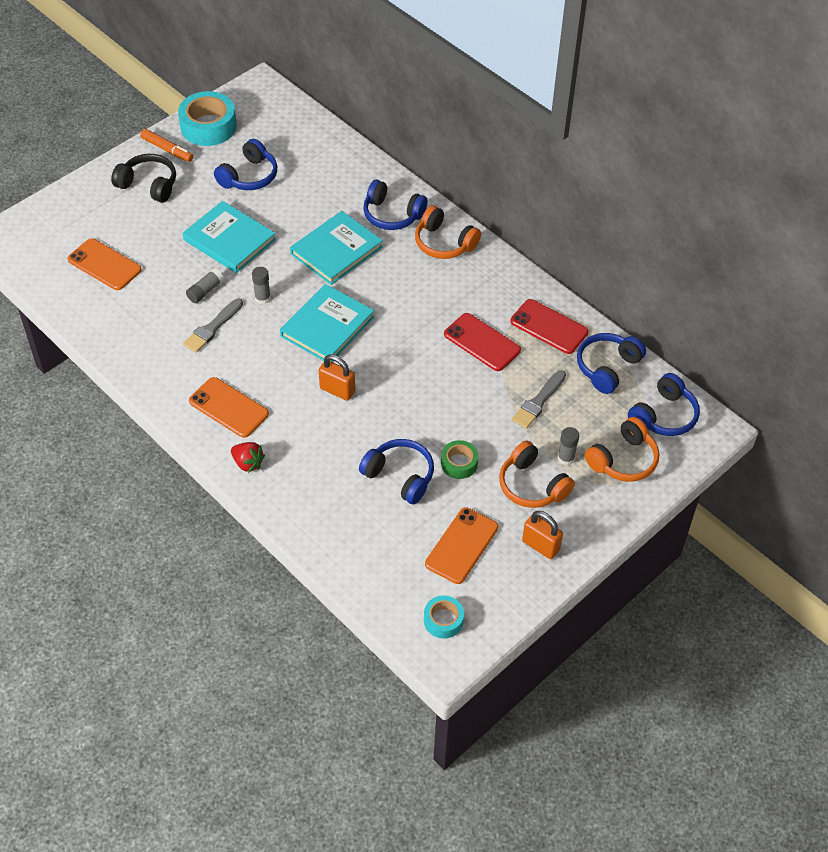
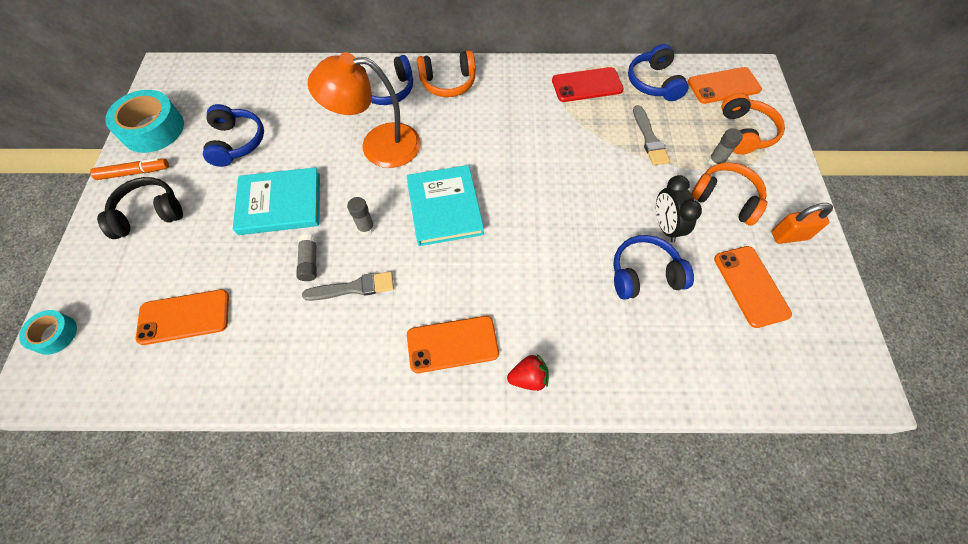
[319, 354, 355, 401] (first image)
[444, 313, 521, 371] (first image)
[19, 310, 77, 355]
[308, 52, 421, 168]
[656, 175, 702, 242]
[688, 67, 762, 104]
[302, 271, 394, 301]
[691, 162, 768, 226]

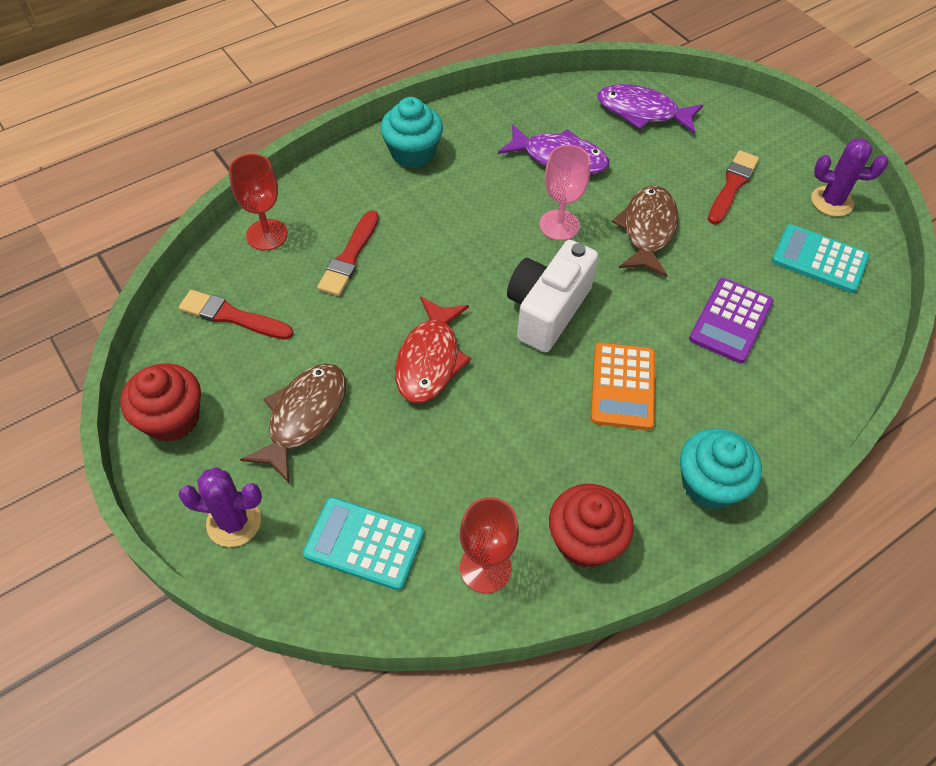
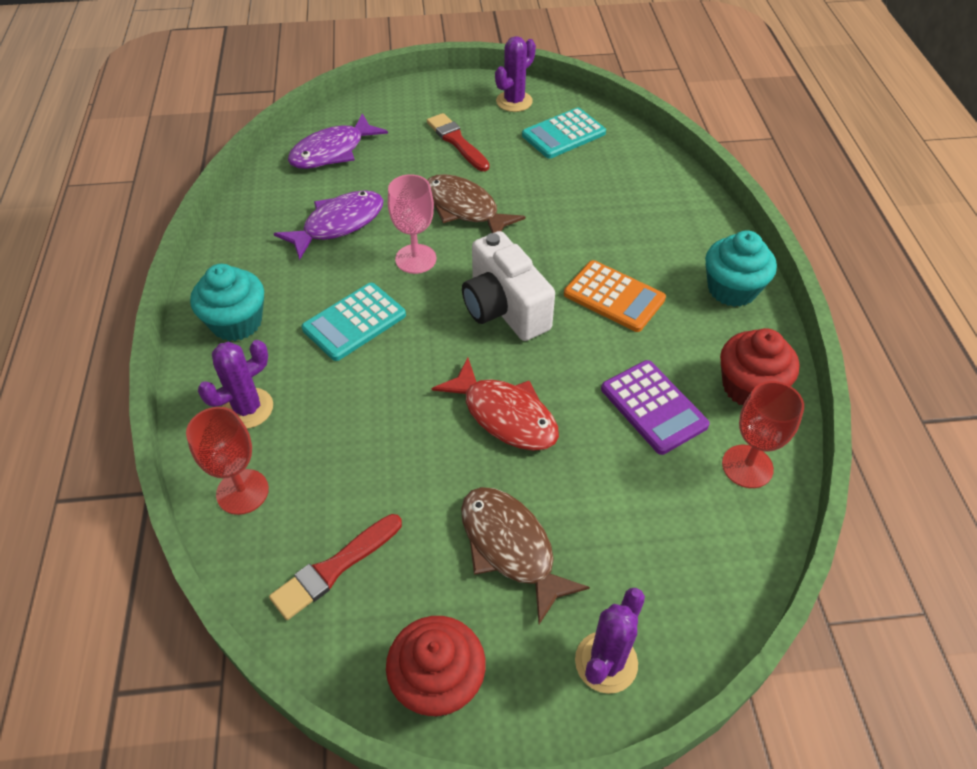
[317, 210, 379, 296] (first image)
[198, 340, 273, 429]
[302, 283, 406, 361]
[601, 360, 710, 455]

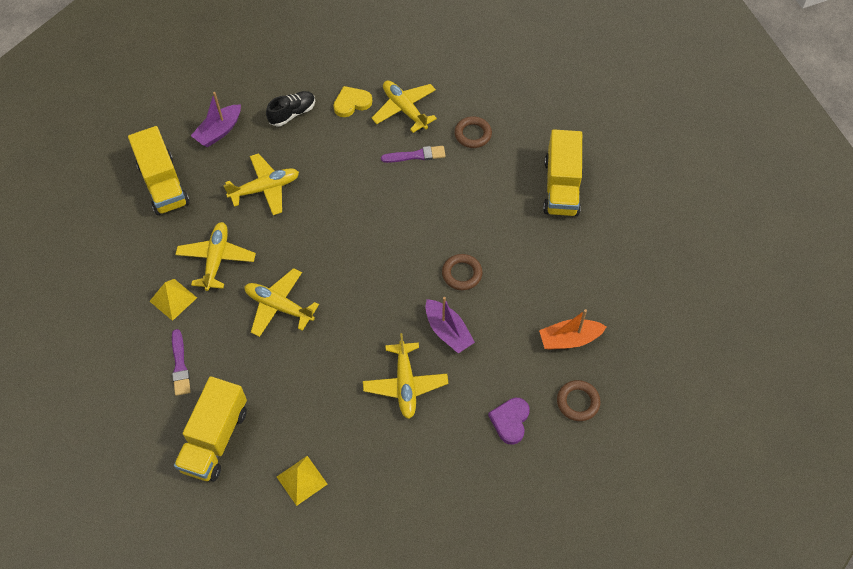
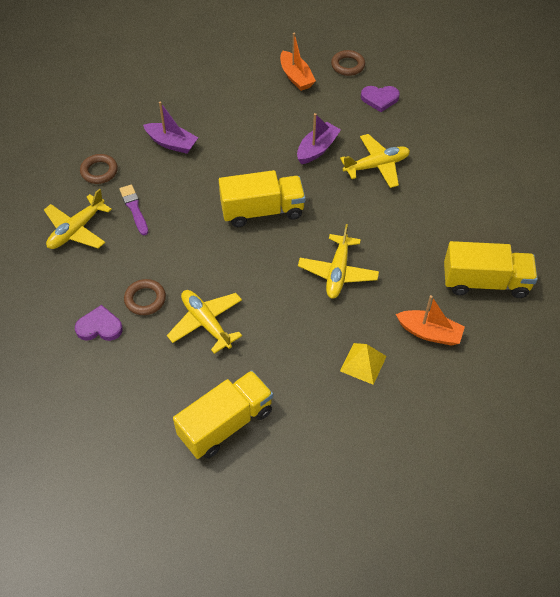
[175, 222, 256, 291] (first image)
[277, 456, 327, 506] (first image)
[333, 86, 372, 117] (first image)
[143, 101, 198, 154]
[124, 279, 166, 315]
[219, 170, 306, 227]
[396, 295, 465, 346]
[75, 305, 123, 341]

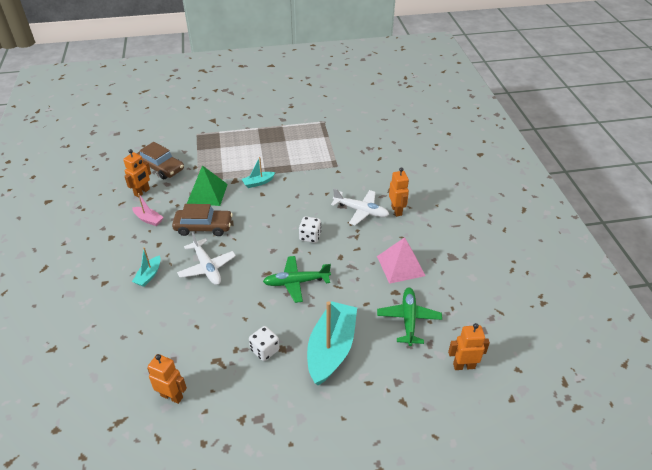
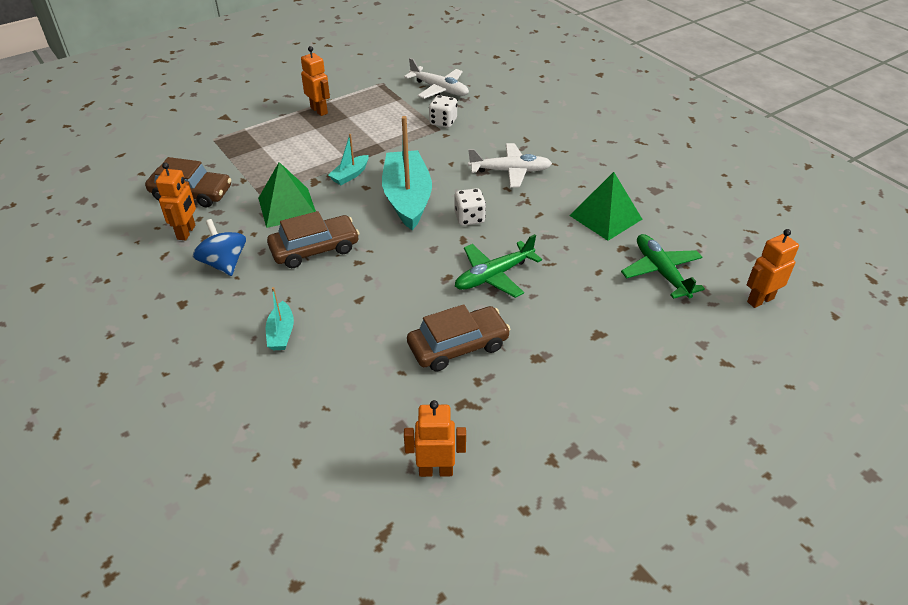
[407, 304, 511, 371]
[404, 58, 469, 99]
[429, 95, 457, 128]
[382, 116, 432, 230]
[301, 46, 330, 116]
[193, 219, 246, 276]
[569, 172, 642, 241]

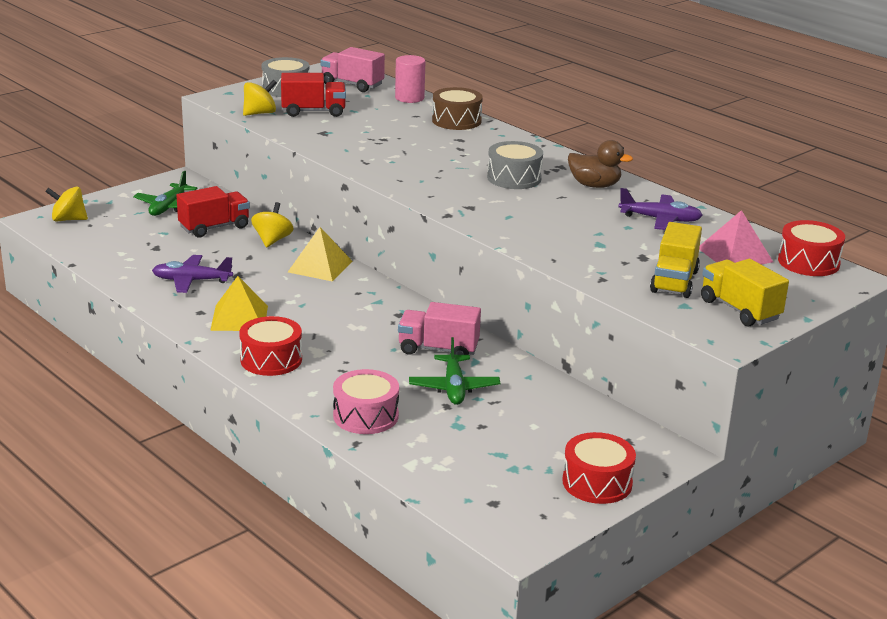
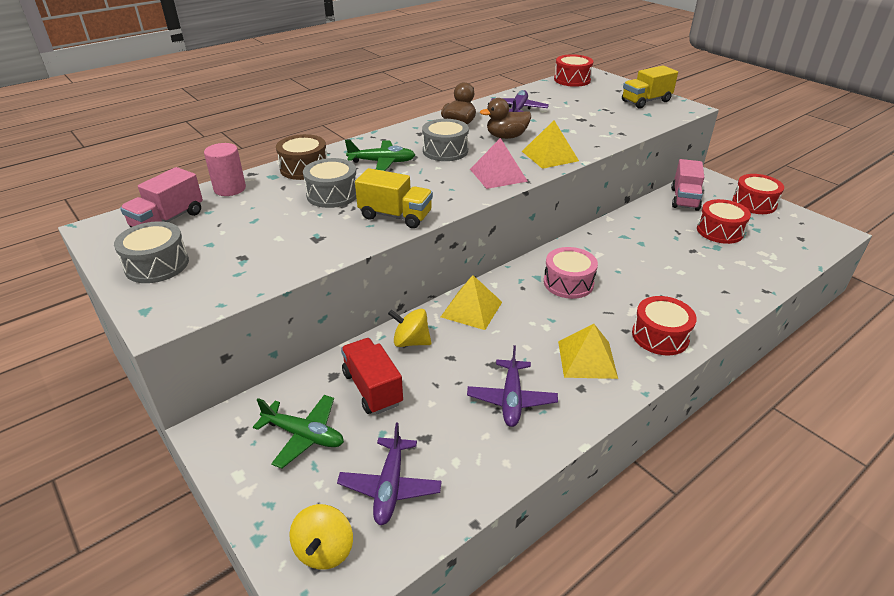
[243, 80, 277, 116] (first image)
[281, 73, 346, 117] (first image)
[303, 158, 357, 208]
[337, 423, 442, 525]
[480, 98, 531, 139]
[522, 120, 579, 169]
[697, 199, 751, 244]
[544, 247, 598, 299]
[671, 159, 704, 211]
[345, 140, 415, 171]
[355, 168, 433, 228]
[470, 138, 528, 189]

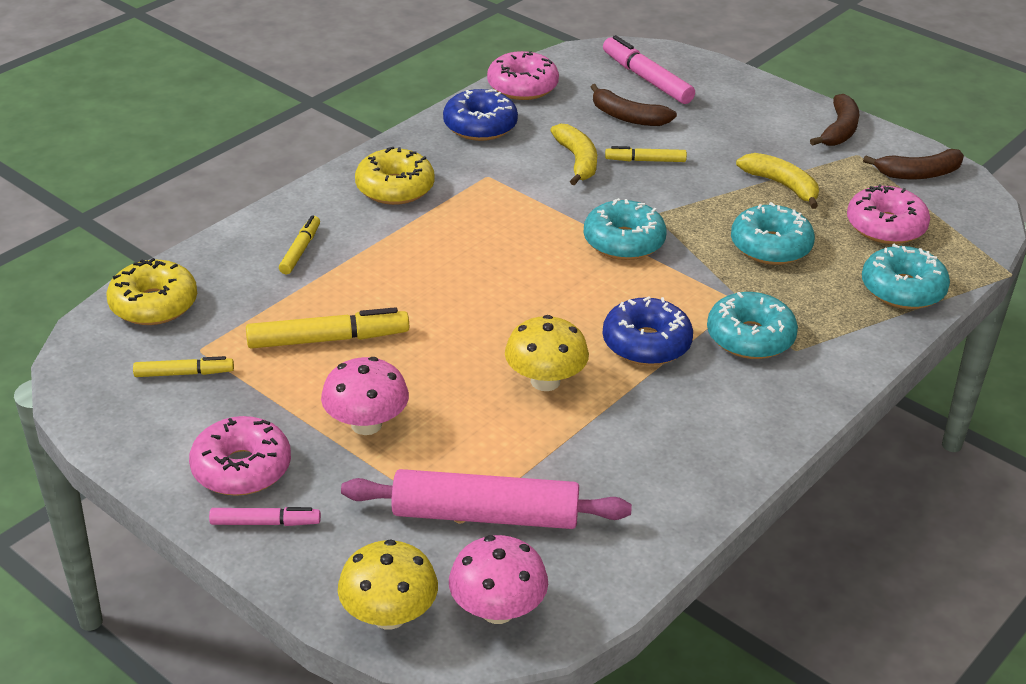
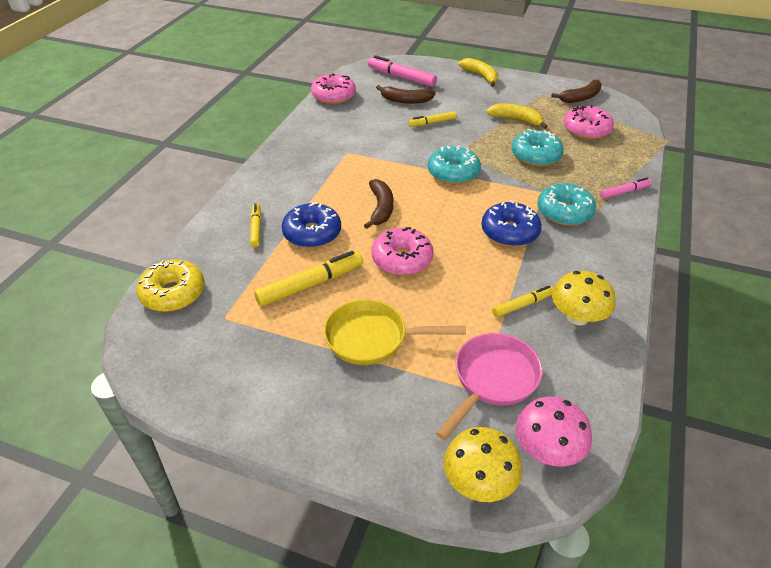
[355, 147, 435, 205] (first image)
[862, 244, 950, 309] (first image)
[492, 286, 553, 317]
[371, 227, 434, 275]
[600, 177, 652, 199]
[281, 202, 341, 248]
[552, 271, 615, 325]
[459, 58, 498, 87]
[364, 179, 393, 229]
[324, 299, 466, 365]
[436, 333, 543, 440]

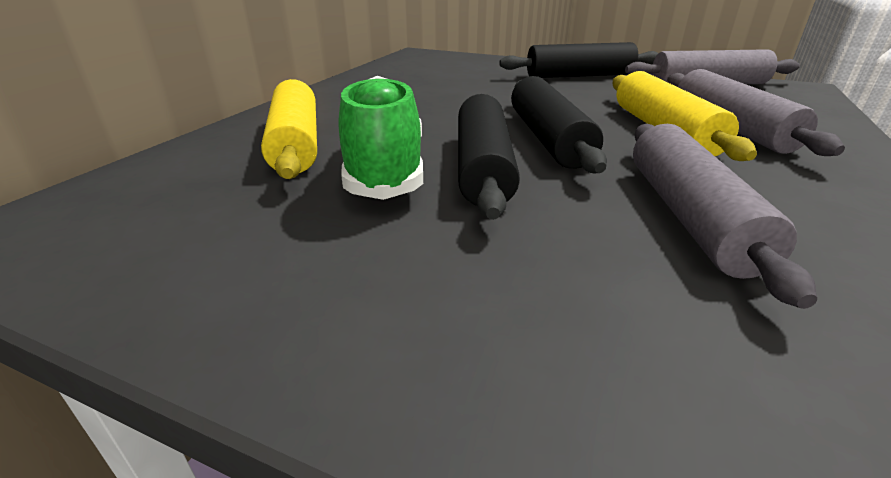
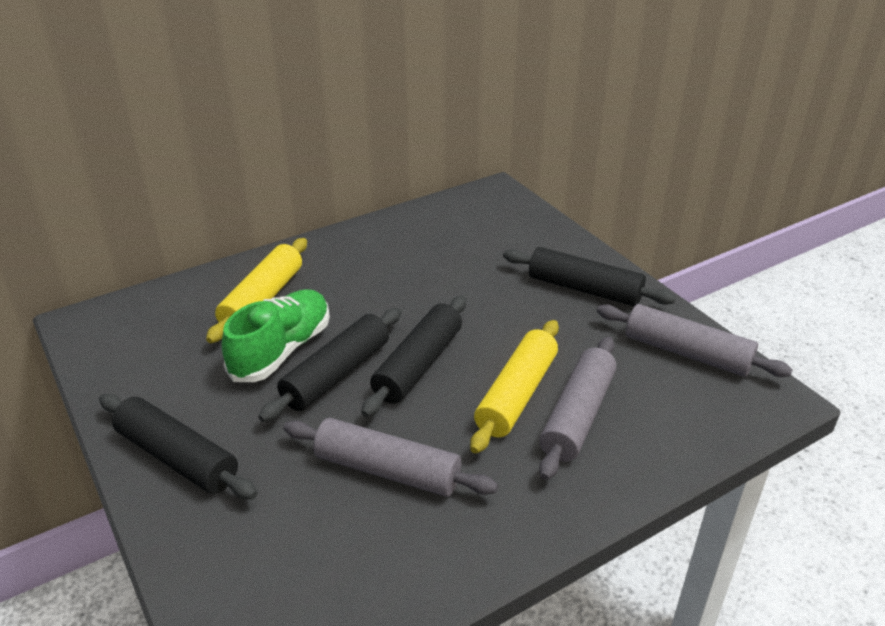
[99, 394, 257, 499]
[283, 418, 498, 497]

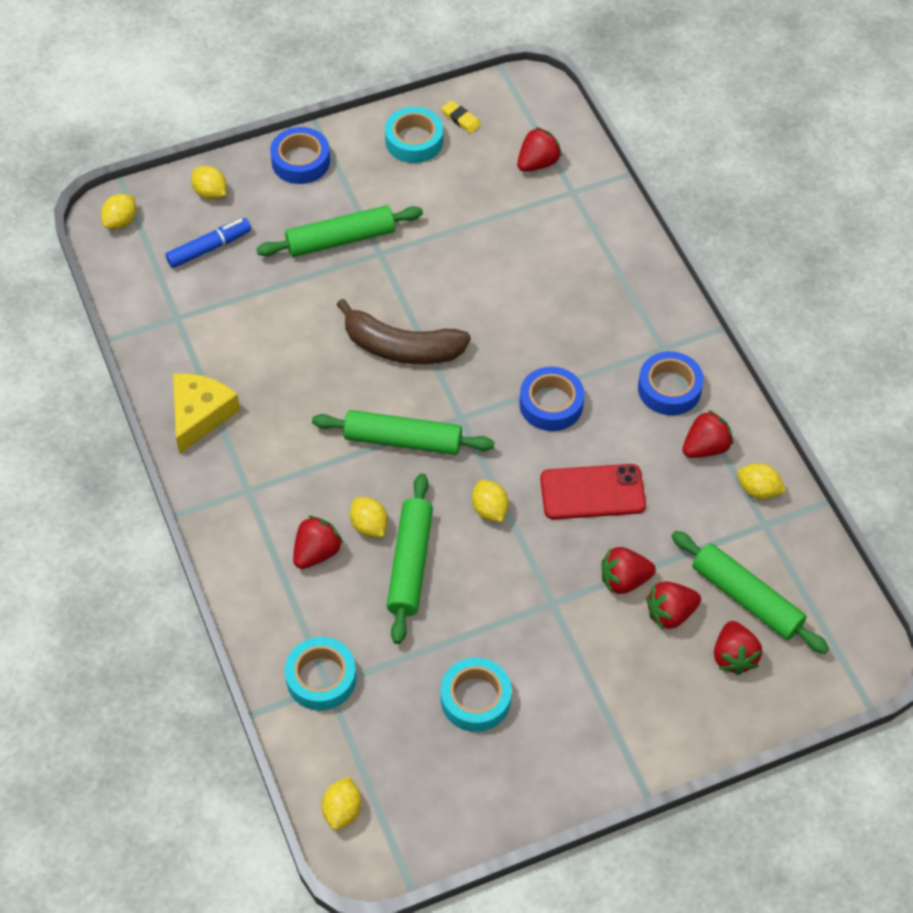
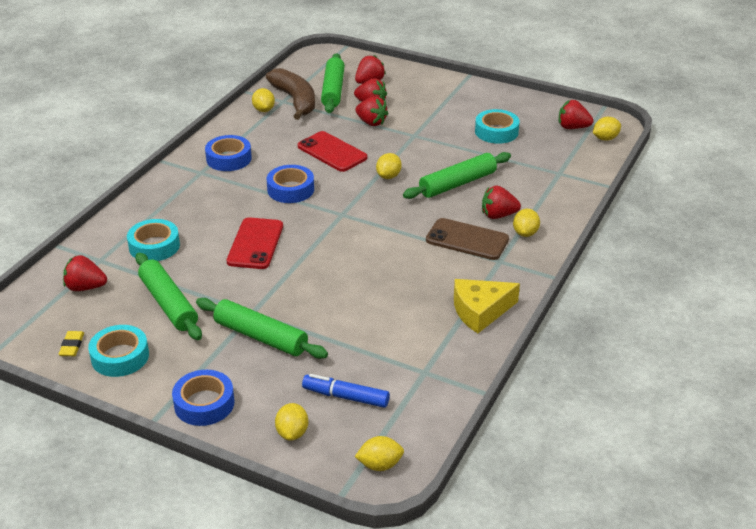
[227, 217, 283, 269]
[426, 218, 509, 260]
[127, 219, 180, 261]
[135, 253, 202, 340]
[266, 68, 315, 120]
[513, 209, 540, 237]
[559, 100, 594, 129]

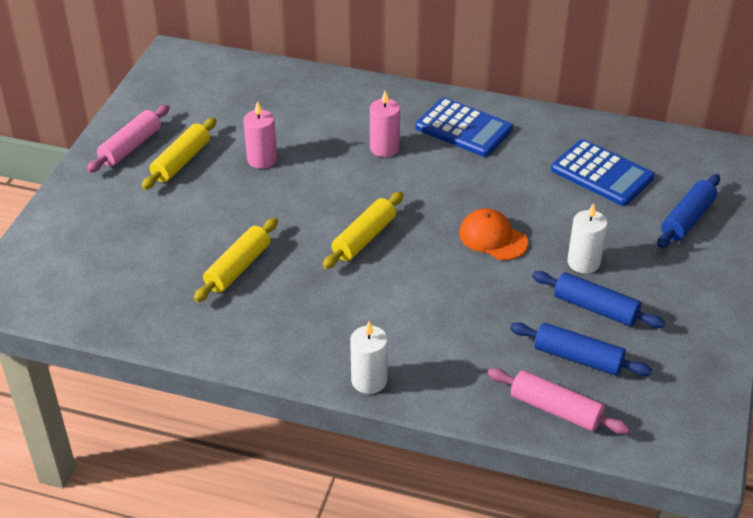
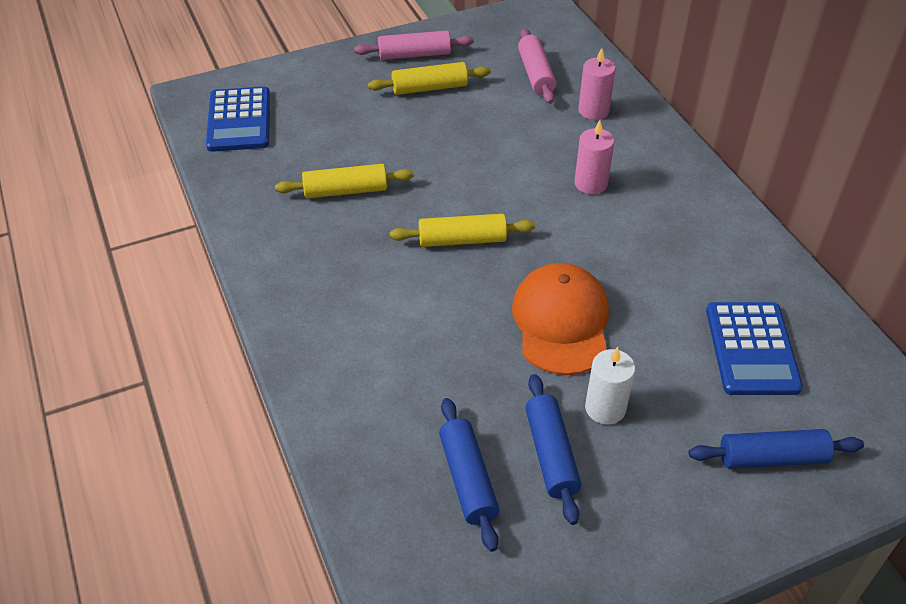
[350, 321, 388, 394] (first image)
[578, 48, 616, 120]
[206, 87, 270, 152]
[518, 28, 556, 104]
[512, 263, 609, 375]

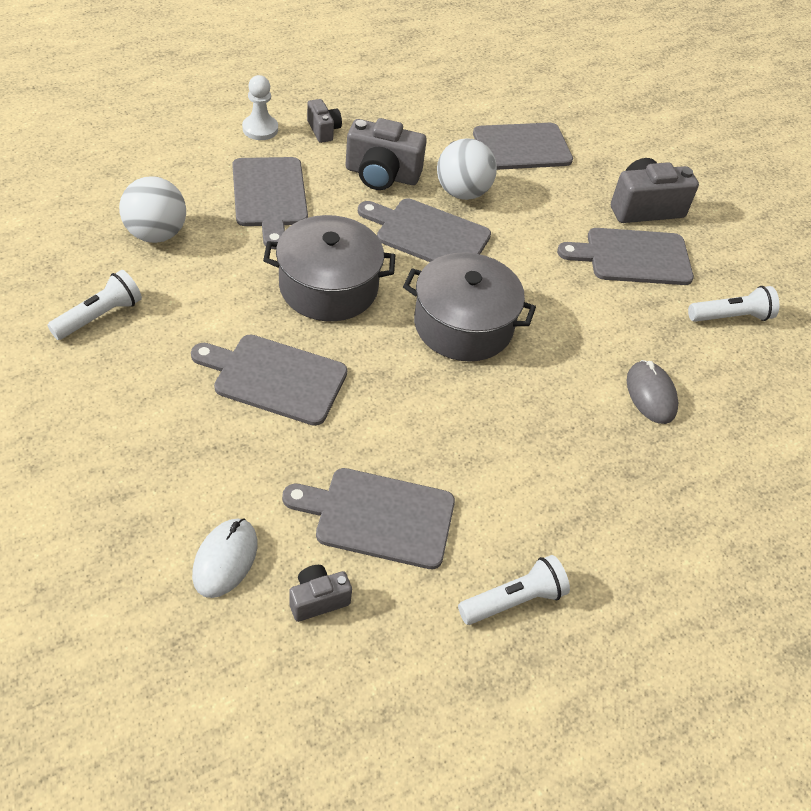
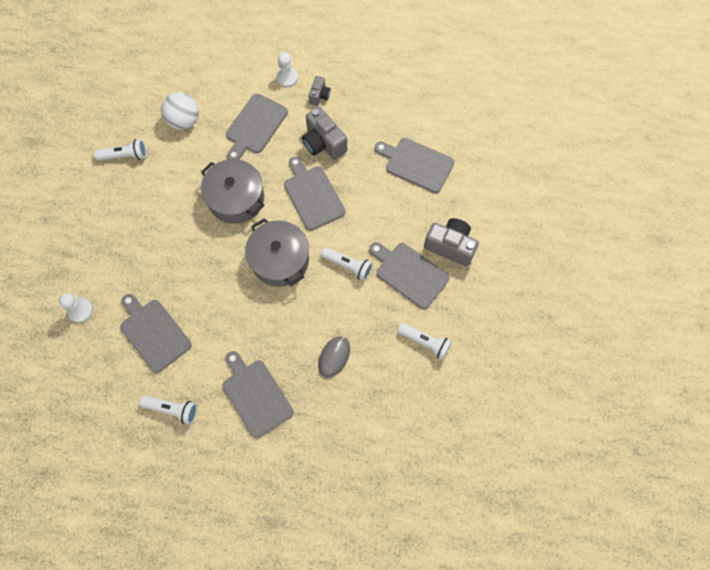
[289, 565, 352, 622] (first image)
[437, 138, 497, 200] (first image)
[321, 247, 373, 281]
[222, 351, 293, 438]
[59, 293, 93, 322]

